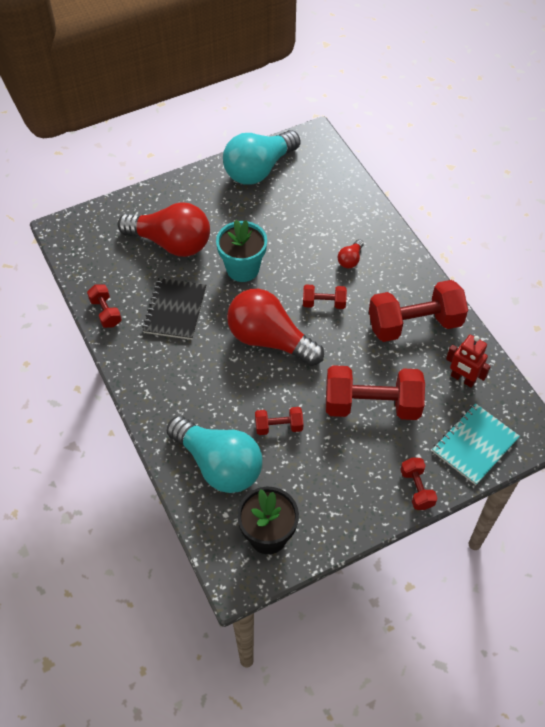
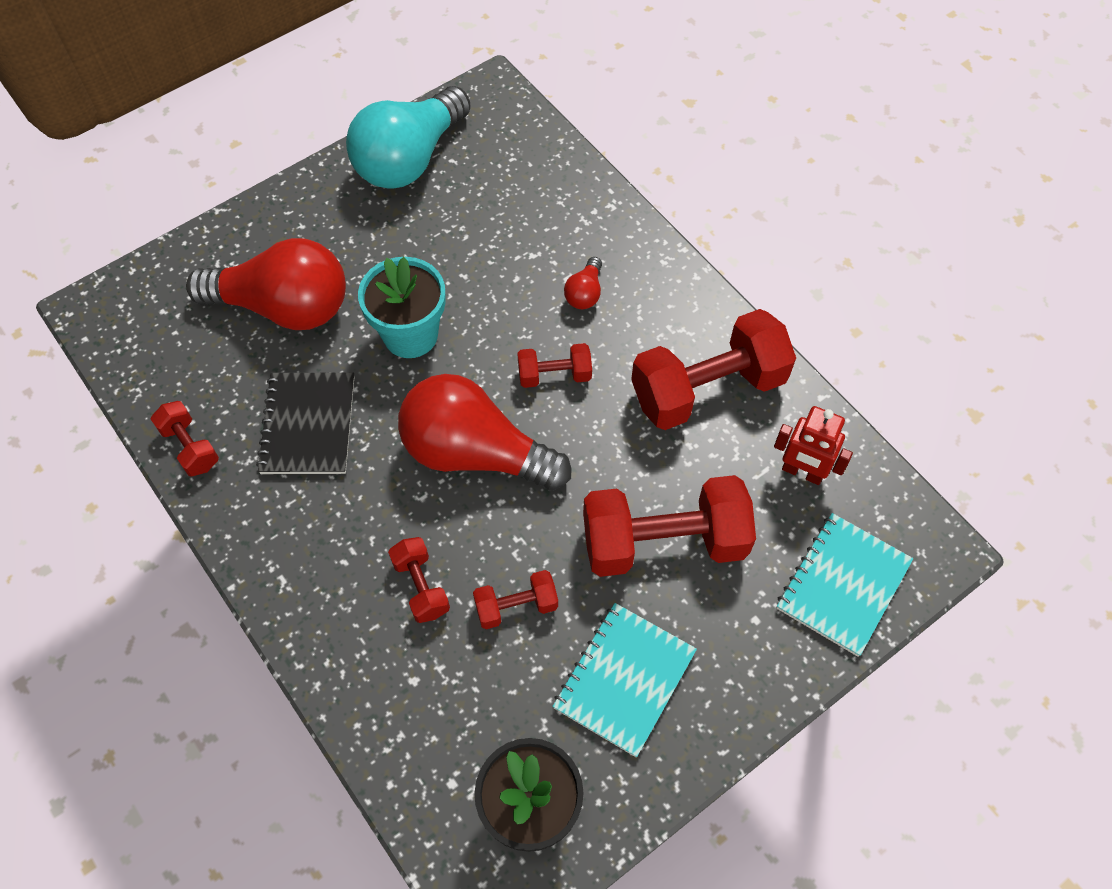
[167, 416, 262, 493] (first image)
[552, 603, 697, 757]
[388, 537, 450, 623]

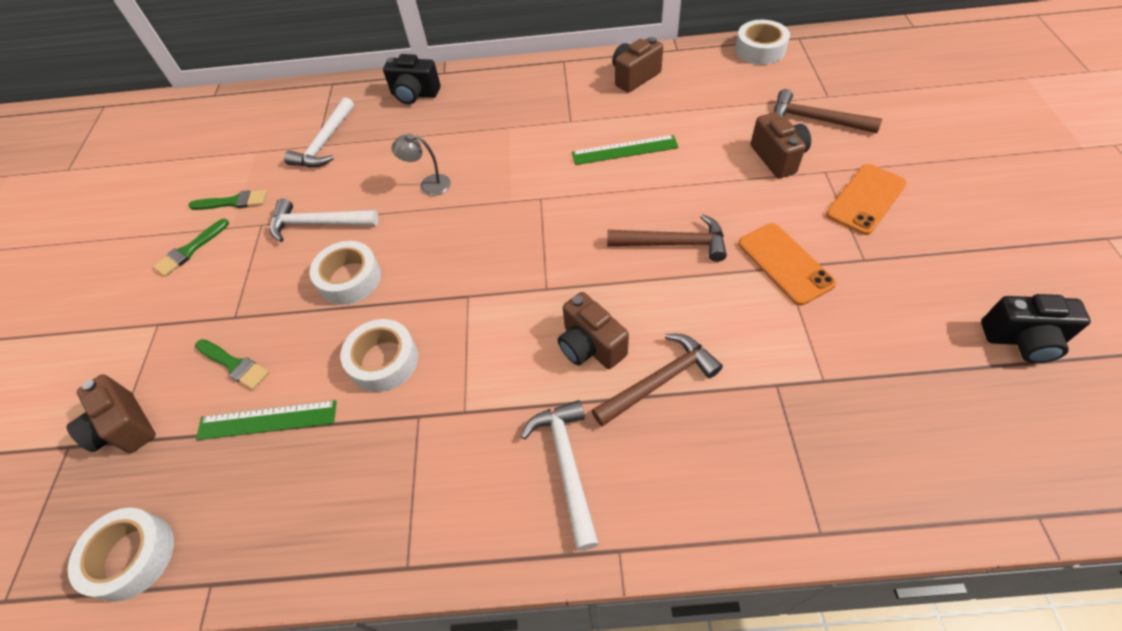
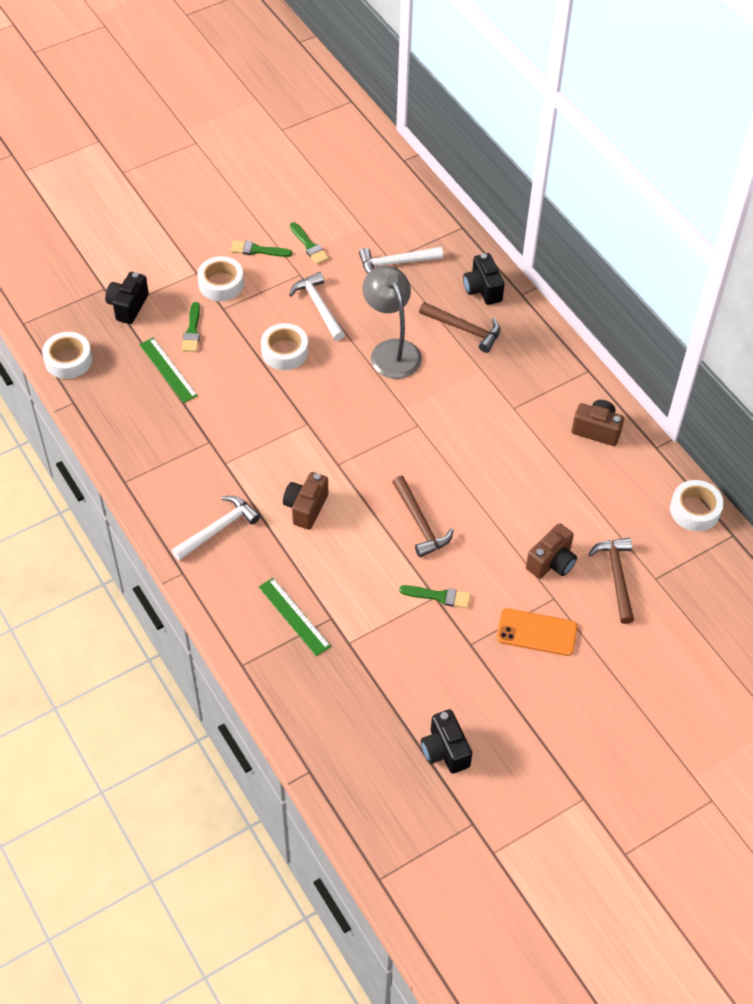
[197, 256, 244, 301]
[259, 578, 331, 656]
[419, 302, 500, 353]
[399, 585, 471, 608]
[105, 272, 149, 324]
[363, 266, 422, 379]

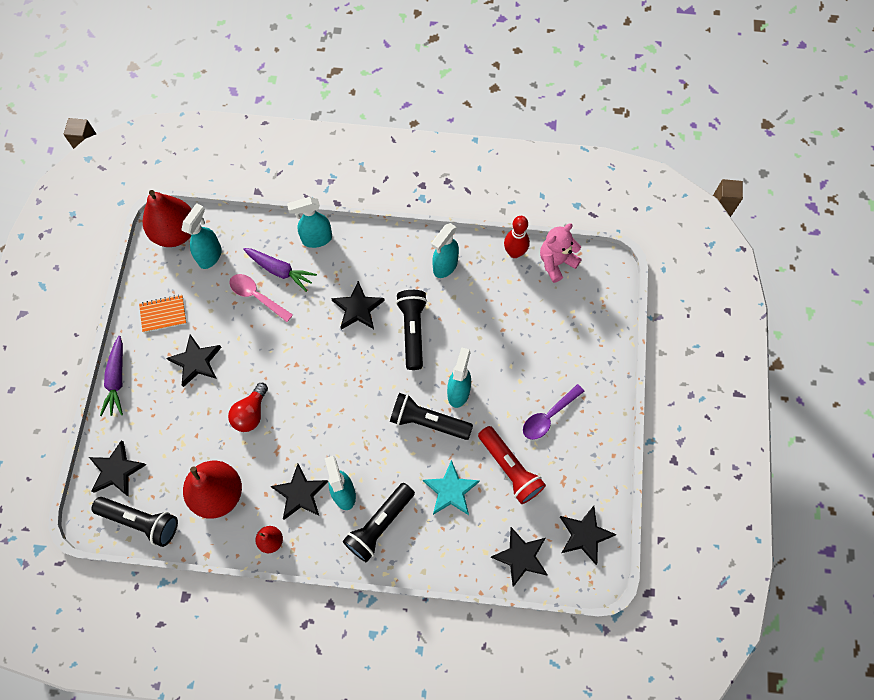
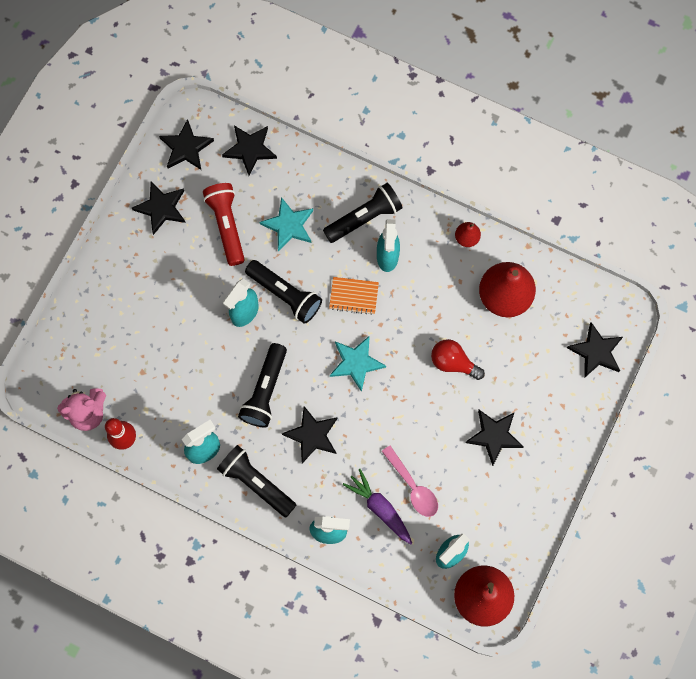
[100, 336, 123, 416] (first image)
[523, 384, 584, 440] (first image)
[330, 336, 386, 392]
[217, 445, 297, 517]
[329, 277, 379, 315]
[132, 181, 186, 235]
[431, 339, 485, 380]

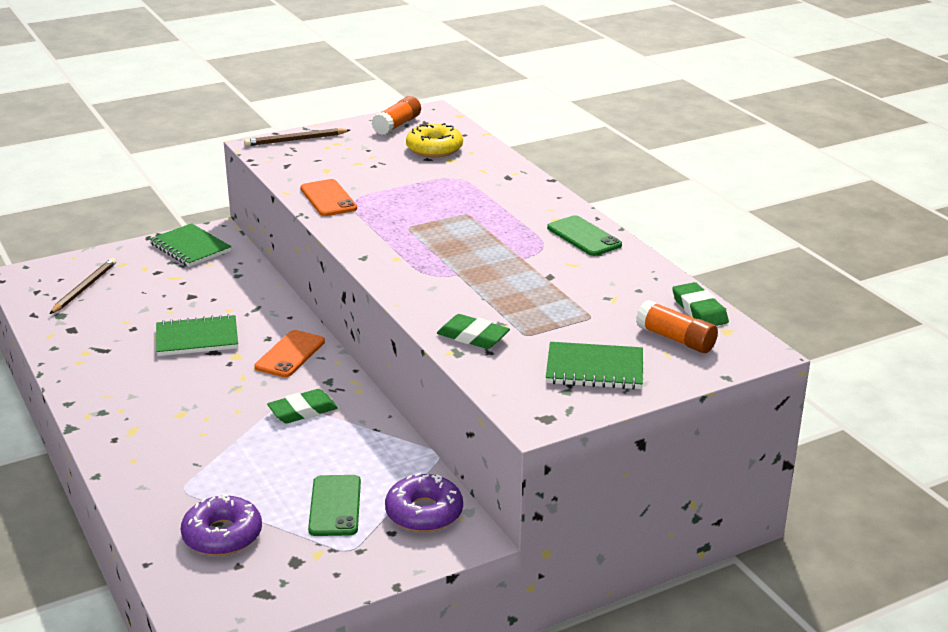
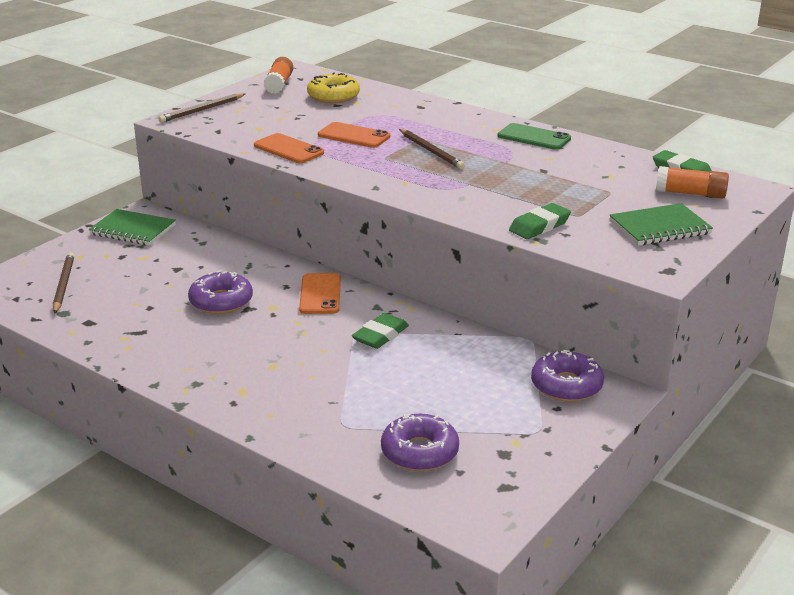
[308, 475, 361, 536] (first image)
[318, 122, 390, 148]
[399, 129, 465, 169]
[188, 271, 253, 314]
[509, 203, 571, 239]

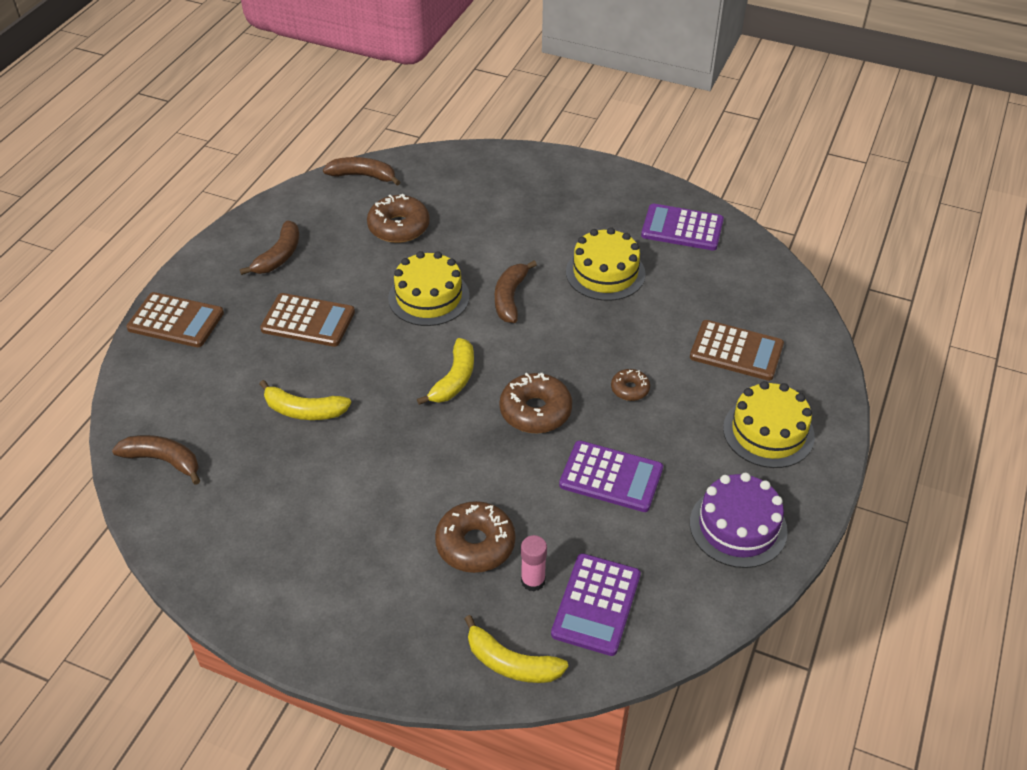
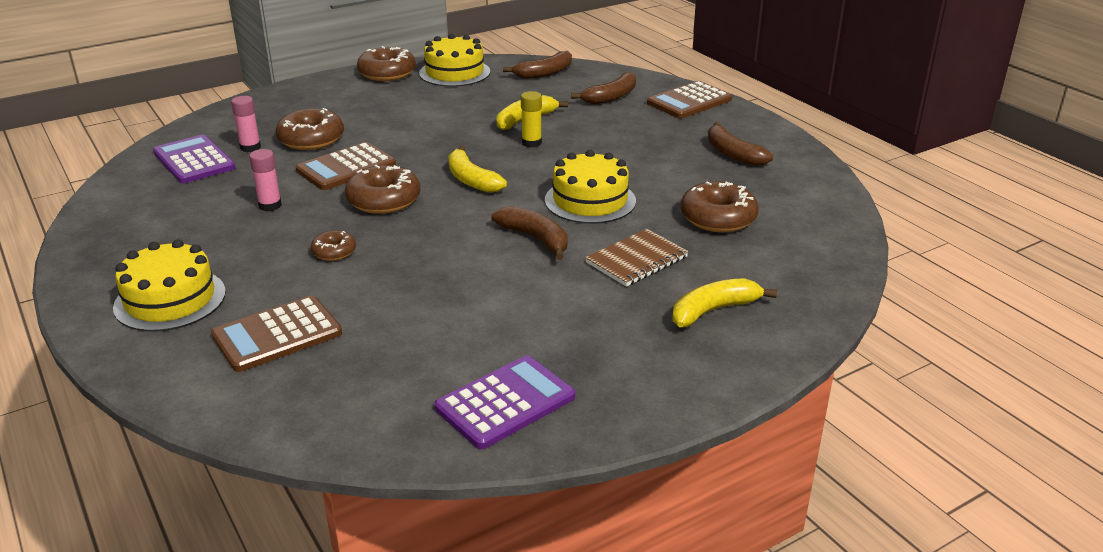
[690, 473, 788, 568] (first image)
[357, 46, 416, 81]
[521, 91, 542, 147]
[585, 229, 689, 287]
[296, 142, 396, 190]
[571, 72, 636, 104]
[672, 278, 777, 327]
[419, 34, 490, 87]
[249, 149, 282, 211]

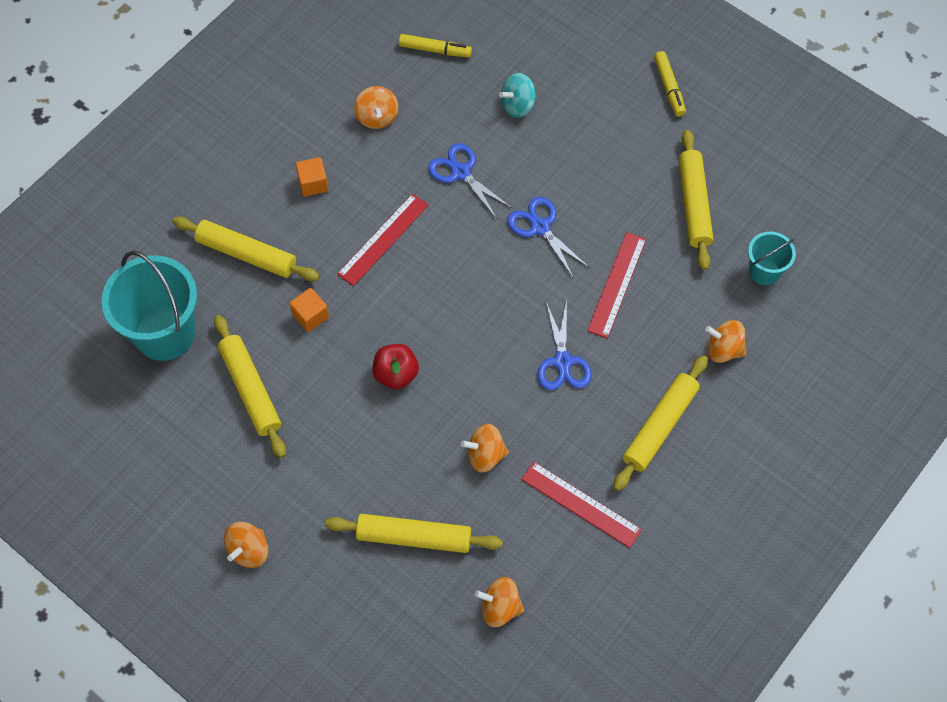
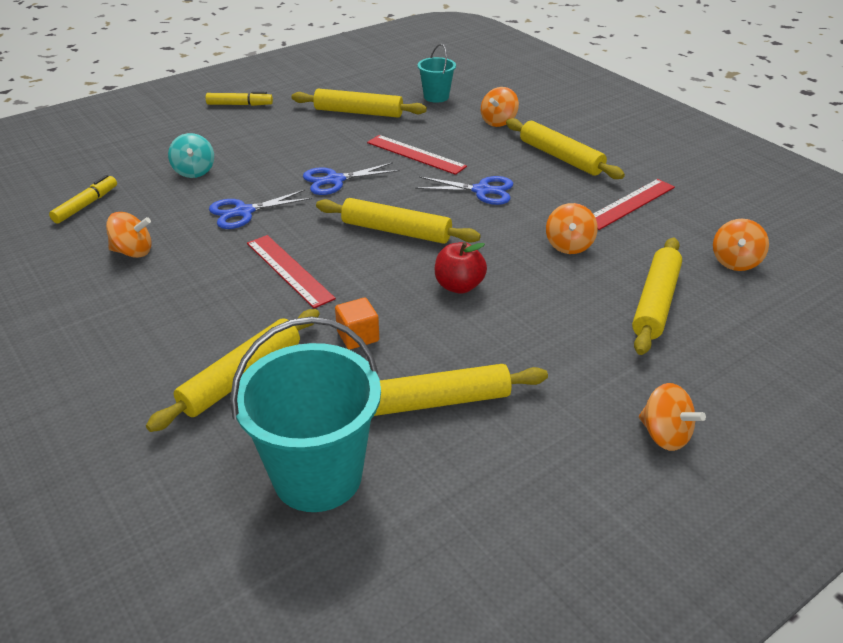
[296, 157, 328, 196] (first image)
[316, 198, 481, 244]

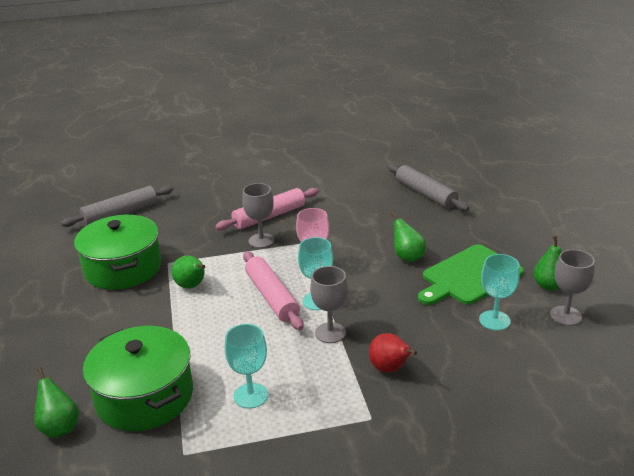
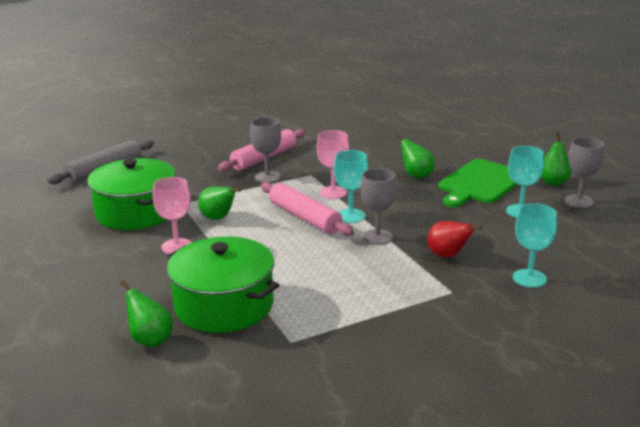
[388, 164, 469, 211] (first image)
[153, 177, 192, 254]
[513, 203, 557, 288]

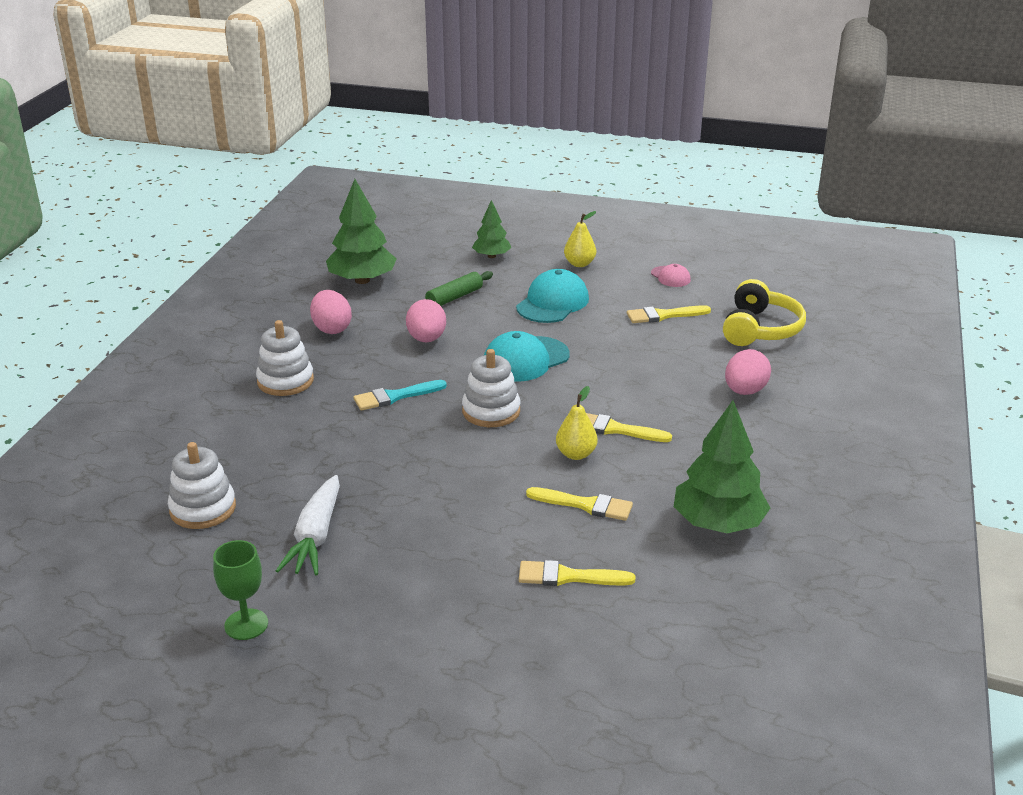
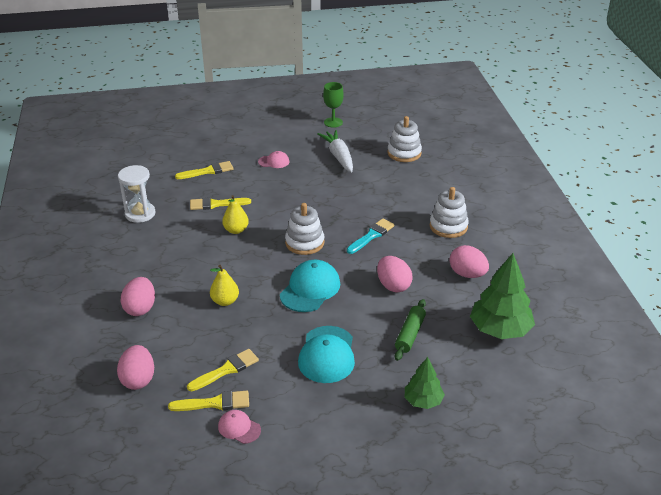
[258, 151, 290, 168]
[210, 265, 239, 306]
[168, 391, 249, 411]
[118, 165, 155, 223]
[117, 345, 154, 390]

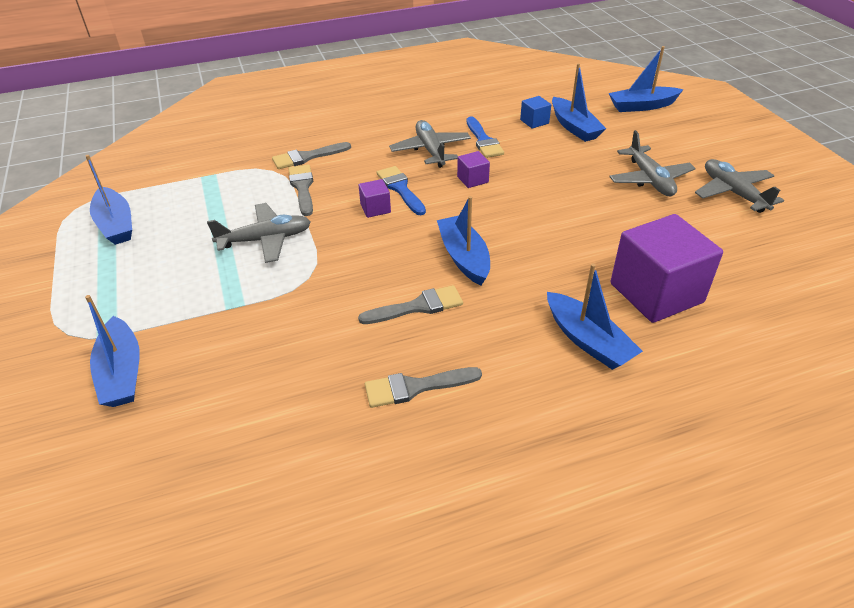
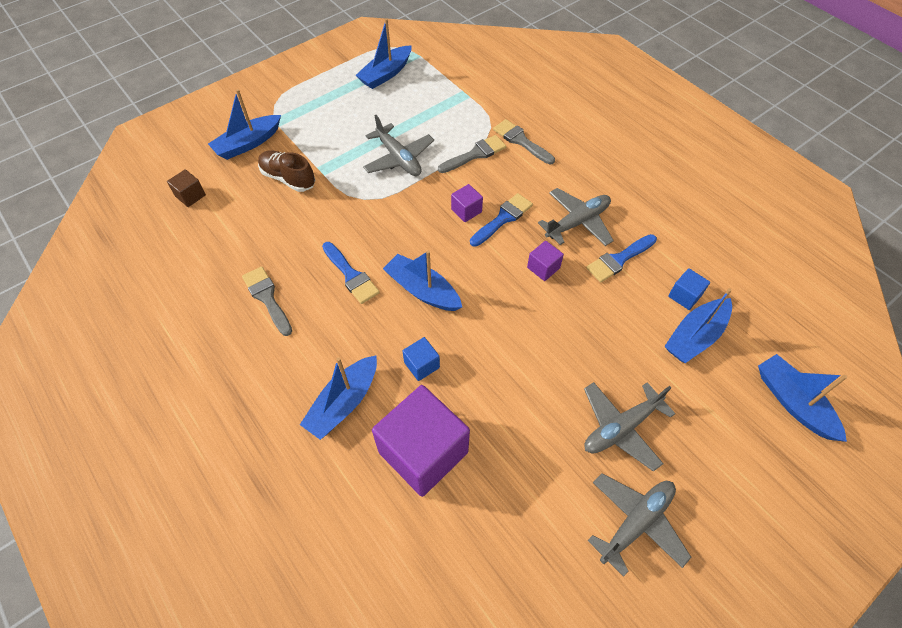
[167, 169, 206, 207]
[258, 150, 315, 192]
[402, 337, 440, 381]
[322, 242, 380, 304]
[383, 251, 462, 311]

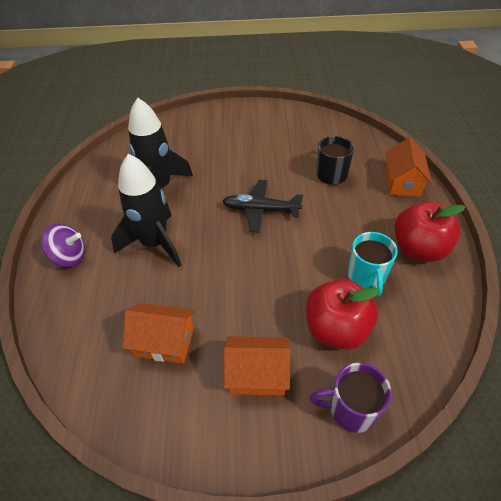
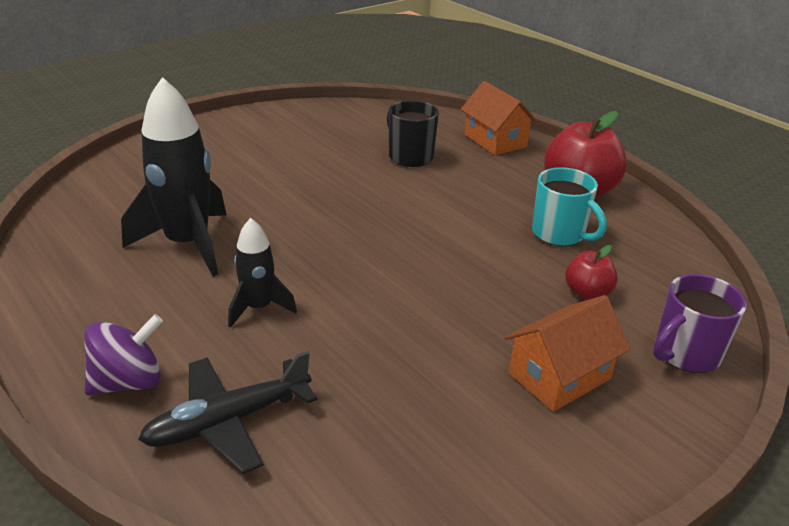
[123, 303, 195, 364] (first image)
[138, 351, 317, 474]
[228, 218, 297, 328]
[565, 245, 618, 300]

